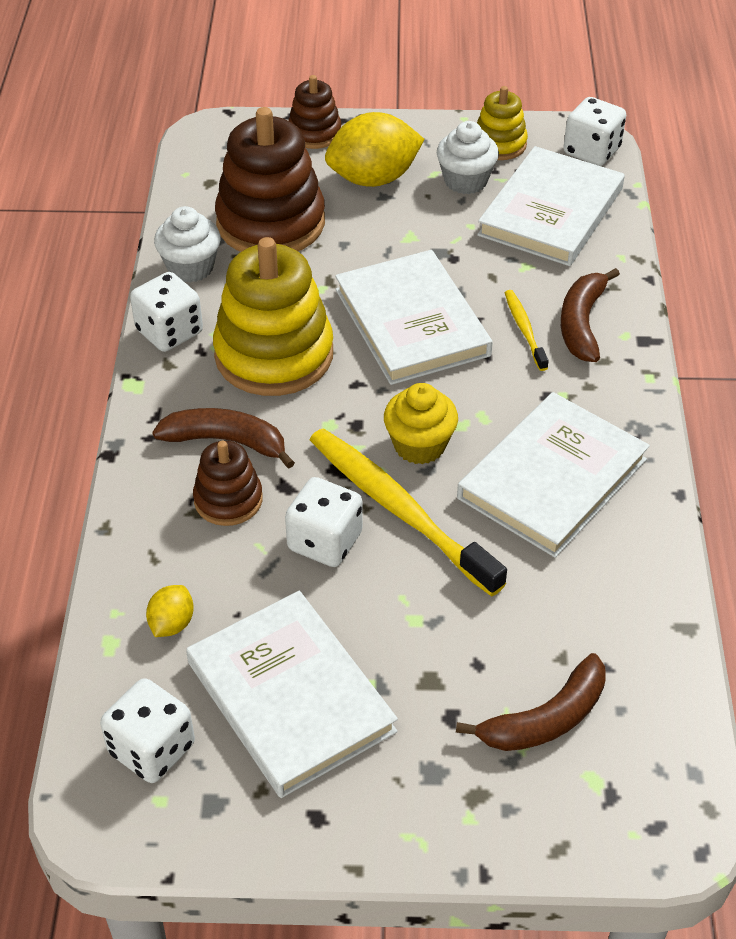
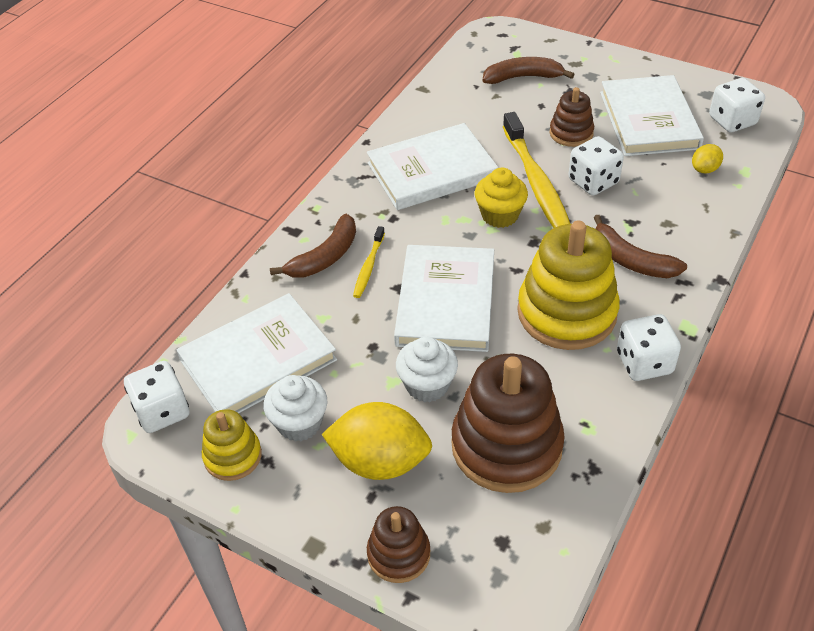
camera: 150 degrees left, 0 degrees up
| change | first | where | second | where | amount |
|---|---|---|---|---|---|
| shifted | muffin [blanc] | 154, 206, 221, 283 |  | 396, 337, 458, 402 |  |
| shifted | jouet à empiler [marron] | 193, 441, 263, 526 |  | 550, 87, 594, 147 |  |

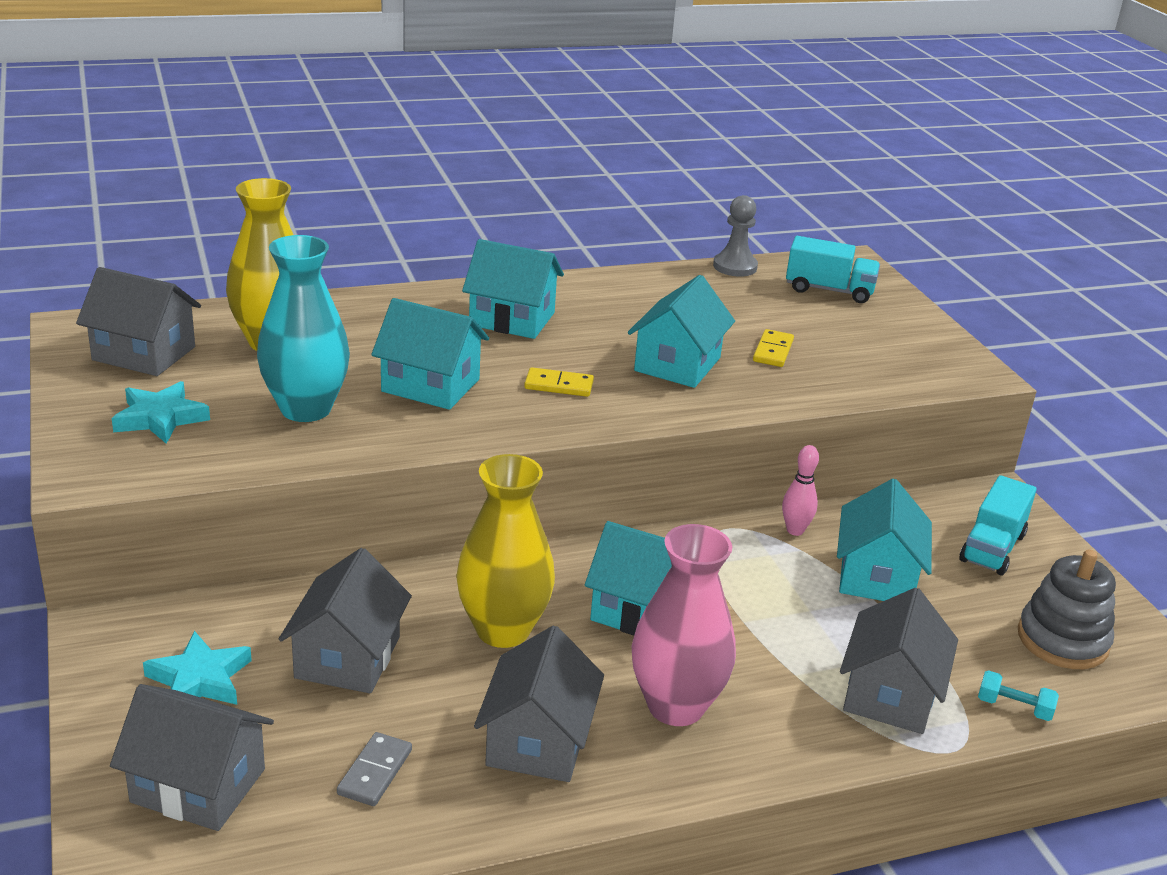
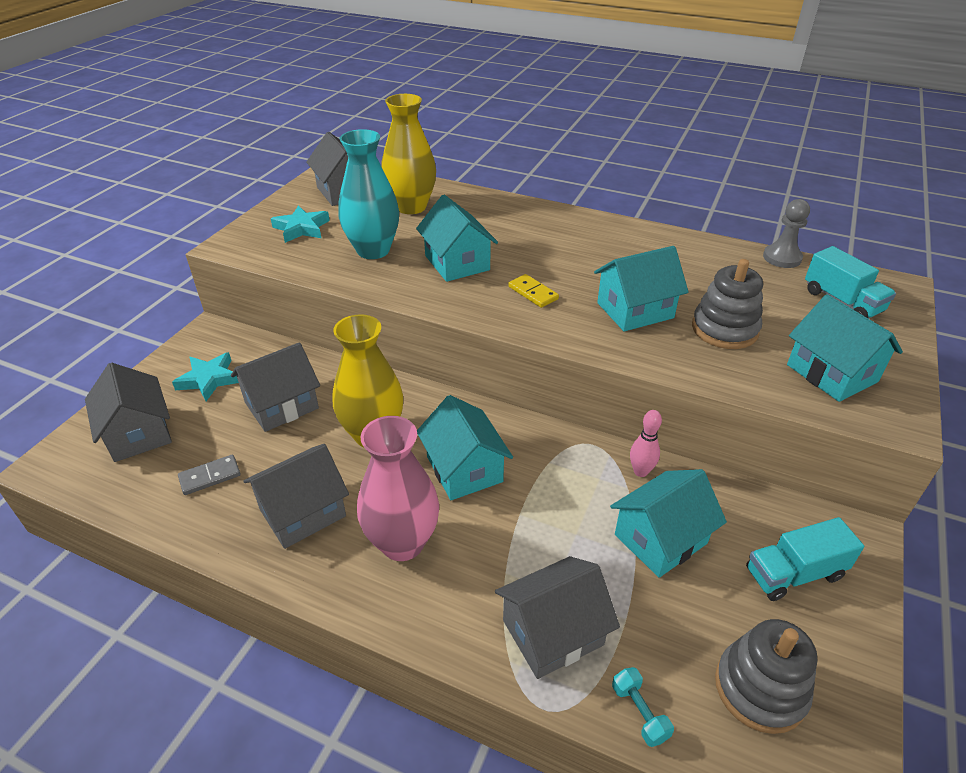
camera: 45 degrees right, 10 degrees up
| change | first | where | second | where | amount |
|---|---|---|---|---|---|
| swapped | domino [jaune] | 753, 329, 794, 367 | jouet à empiler [gris] | 692, 259, 763, 349 |  |
| shifted | maison [turquoise] | 462, 239, 564, 339 |  | 787, 294, 903, 402 |  |

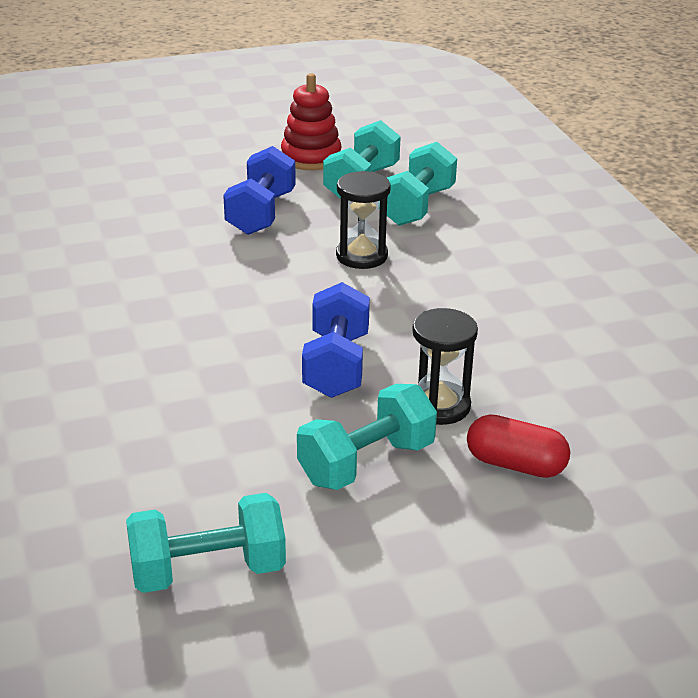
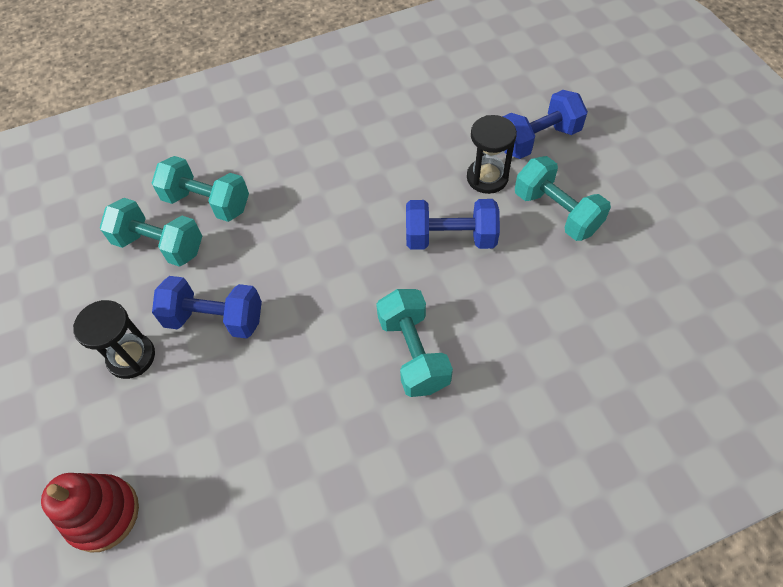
camera: 90 degrees left, 25 degrees up
| change | first | where | second | where | amount |
|---|---|---|---|---|---|
| shifted | jouet à empiler [rouge] | 281, 73, 342, 170 |  | 41, 473, 139, 553 |  |
| shifted | sablier [noir] | 336, 171, 391, 269 |  | 73, 300, 155, 379 |  |
| shifted | haltère [turquoise] | 126, 493, 286, 593 |  | 376, 289, 453, 397 |  |
| swapped | gélule [rouge] | 467, 414, 570, 478 | haltère [bleu] | 503, 90, 588, 159 |  |

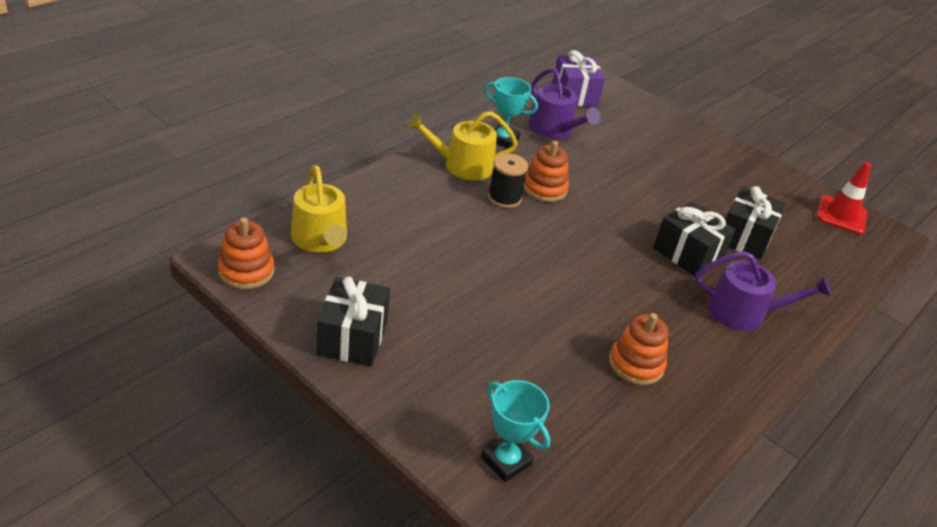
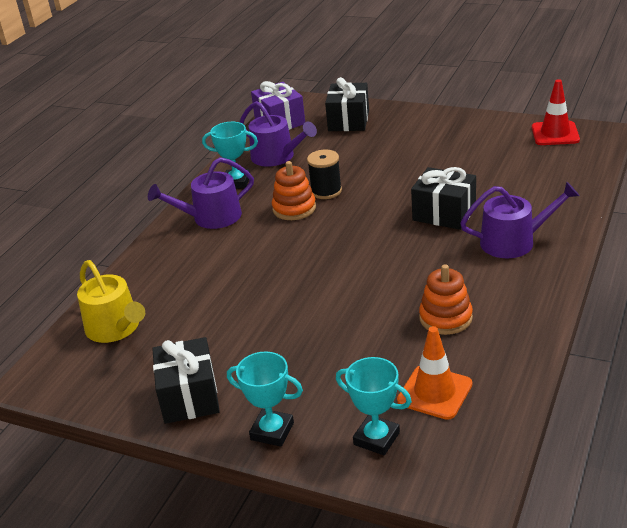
camera: 10 degrees left, 5 degrees down
| change | first | where | second | where | amount |
|---|---|---|---|---|---|
| repainted | arrosoir [jaune] | 407, 111, 518, 180 | arrosoir [violet] | 148, 157, 254, 229 |  |
| new |  |  | trophée [turquoise] | 227, 351, 303, 447 |  |
| shifted | bobine [noir] | 488, 154, 528, 208 |  | 307, 150, 342, 199 |  |
| shifted | cadeau [noir] | 725, 186, 786, 260 |  | 325, 77, 369, 131 |  |
| new |  |  | cône de chantier [orange] | 397, 326, 472, 420 |  |
| gone | jouet à empiler [orange] | 218, 217, 274, 289 |  |  |  |

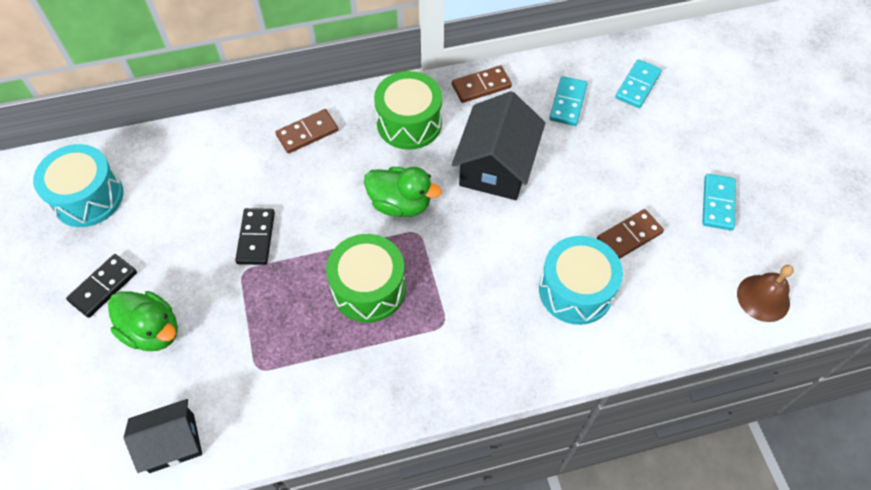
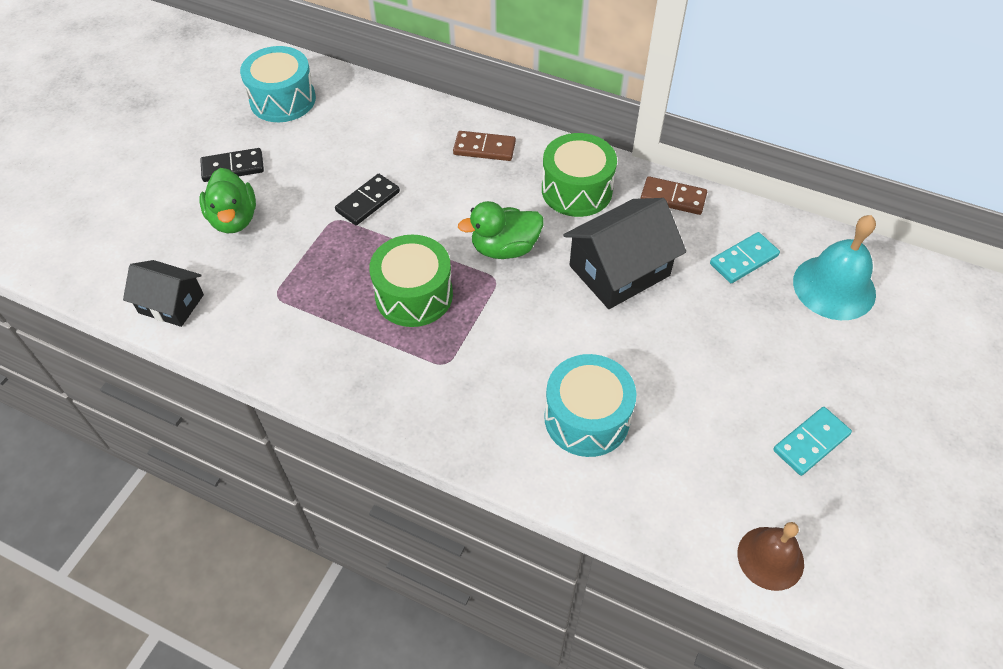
camera: 40 degrees right, 5 degrees down
| change | first | where | second | where | amount |
|---|---|---|---|---|---|
| rotated | canard [vert] | 364, 167, 442, 217 |  | 458, 201, 543, 259 | 105 degrees clockwise |
| swapped | domino [turquoise] | 615, 59, 662, 108 | cloche [turquoise] | 793, 215, 876, 320 |  |
| gone | domino [marron] | 597, 209, 664, 259 |  |  |  |

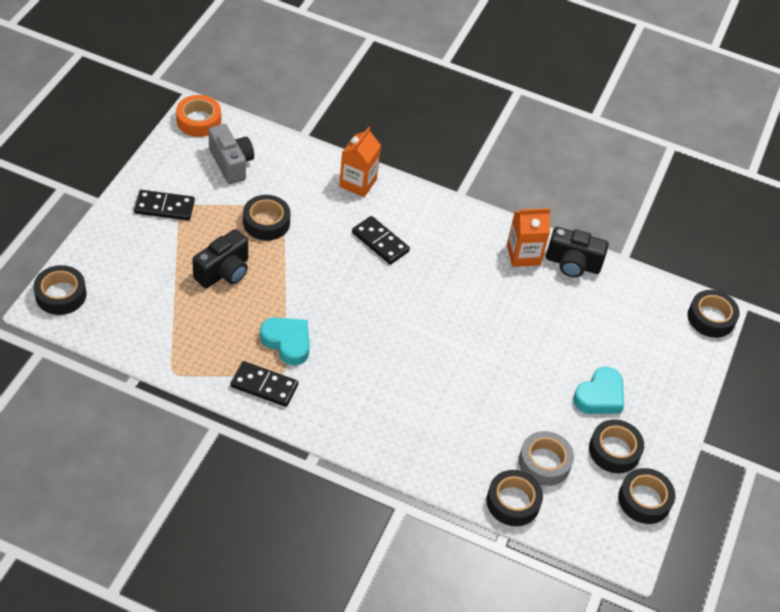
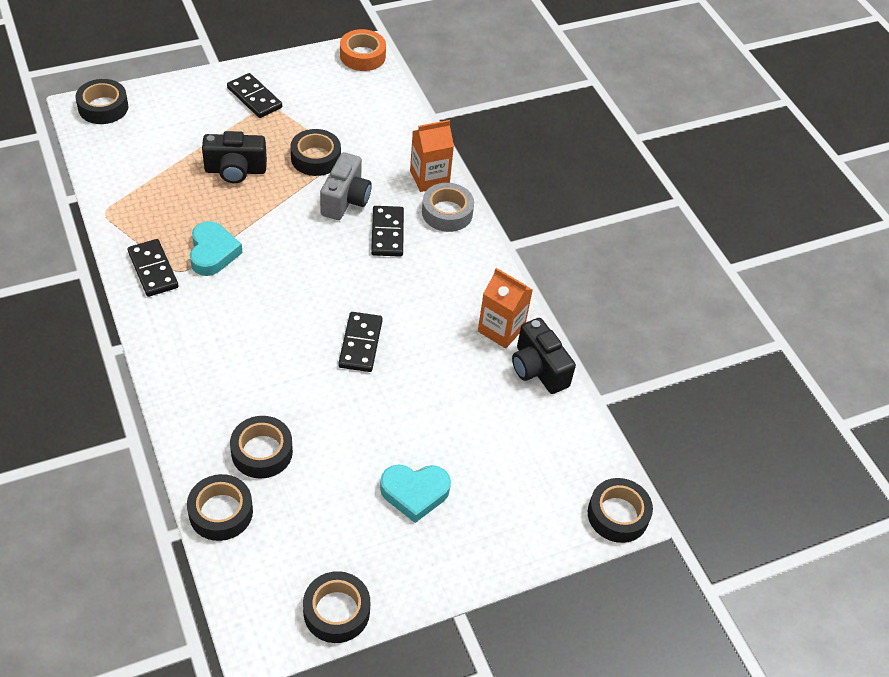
camera: 45 degrees right, 0 degrees up
| change | first | where | second | where | amount |
|---|---|---|---|---|---|
| shifted | ruban adhésif [noir] | 589, 419, 644, 473 |  | 230, 416, 293, 479 |  |
| shifted | appareil photo [gris] | 208, 124, 254, 184 |  | 320, 152, 372, 220 |  |
| new |  |  | domino [noir] | 338, 312, 383, 372 |  |
| shifted | ruban adhésif [gris] | 519, 431, 574, 486 |  | 422, 183, 474, 232 |  |

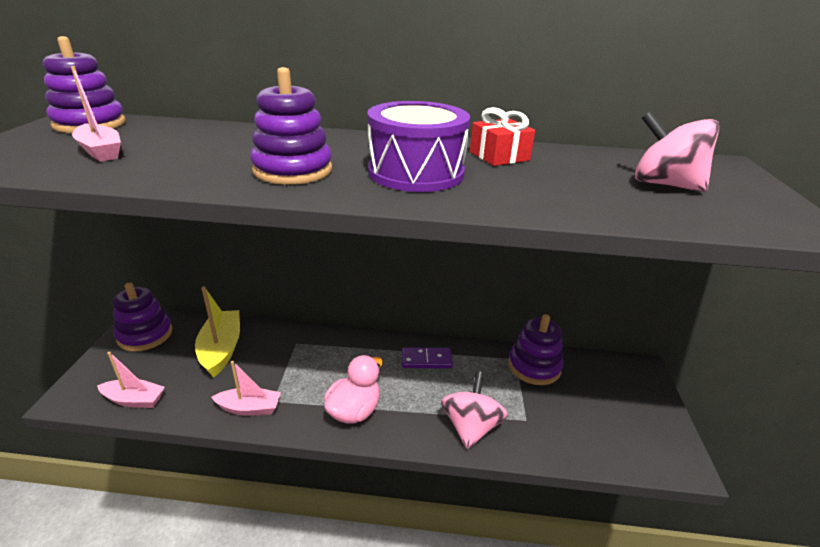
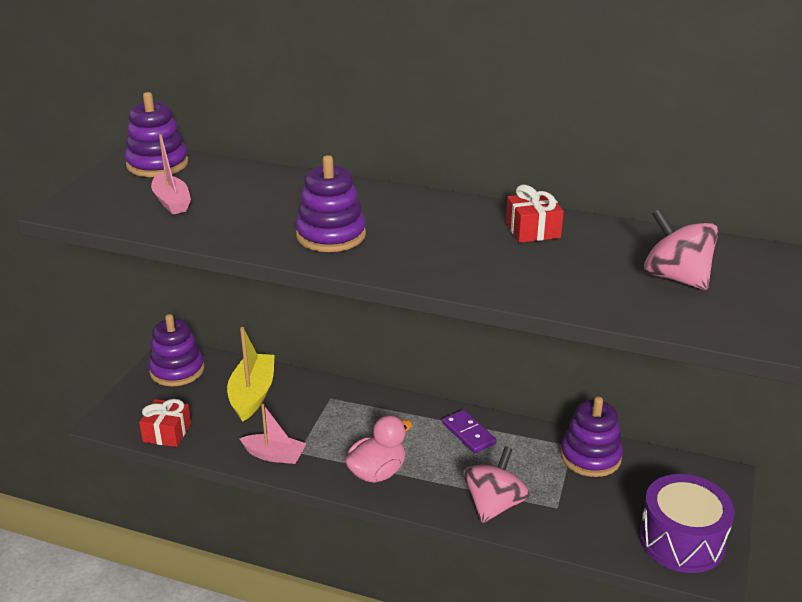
camera: 15 degrees right, 0 degrees up
| change | first | where | second | where | amount |
|---|---|---|---|---|---|
| swapped | bateau [rose] | 97, 352, 165, 408 | cadeau [rouge] | 139, 399, 191, 447 |  |
| rotated | domino [violet] | 402, 347, 453, 368 |  | 442, 410, 497, 453 | 45 degrees clockwise |
| shifted | tambour [violet] | 367, 101, 470, 192 |  | 639, 474, 735, 573 |  |

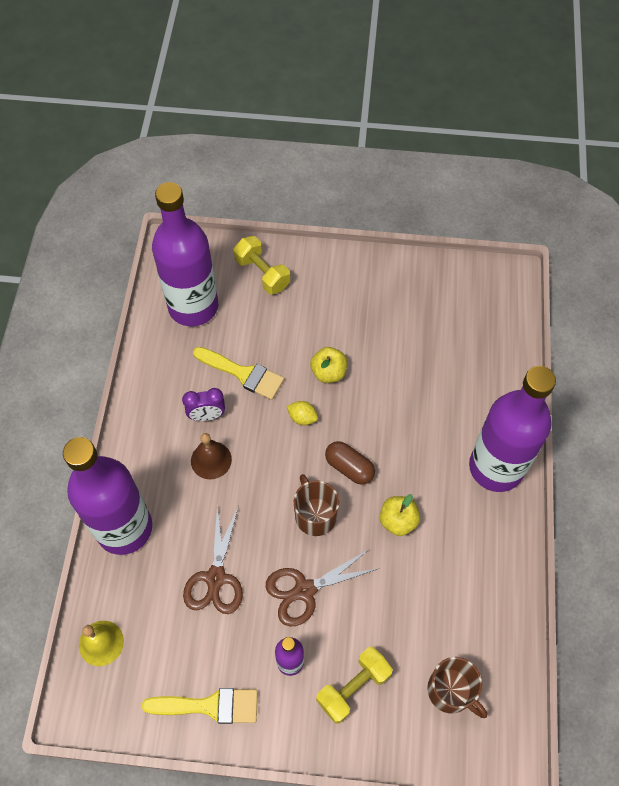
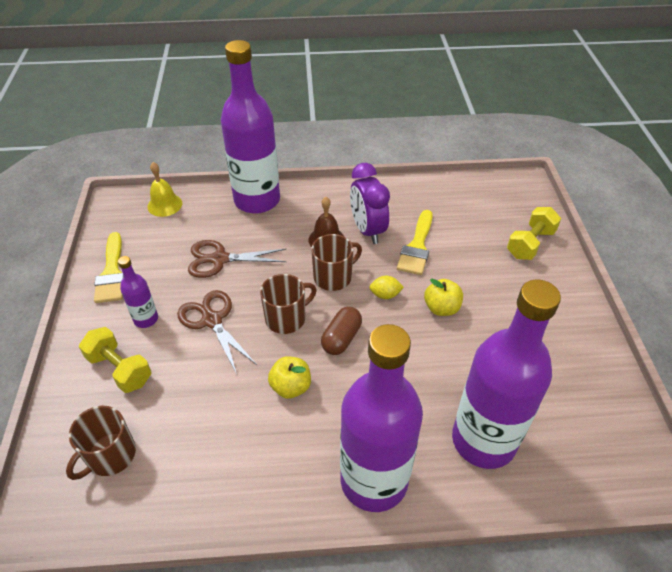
camera: 80 degrees right, 15 degrees down
| change | first | where | second | where | amount |
|---|---|---|---|---|---|
| new |  |  | tasse [marron] | 311, 234, 362, 291 |  |
| scaled | réveil [violet] | 182, 388, 225, 421 |  | 350, 163, 390, 244 | x1.58 |
| rotated | citron [jaune] | 286, 401, 318, 425 |  | 369, 276, 404, 299 | 75 degrees clockwise |
| shifted | bouteille [violet] | 152, 182, 218, 327 |  | 452, 280, 561, 469 |  |

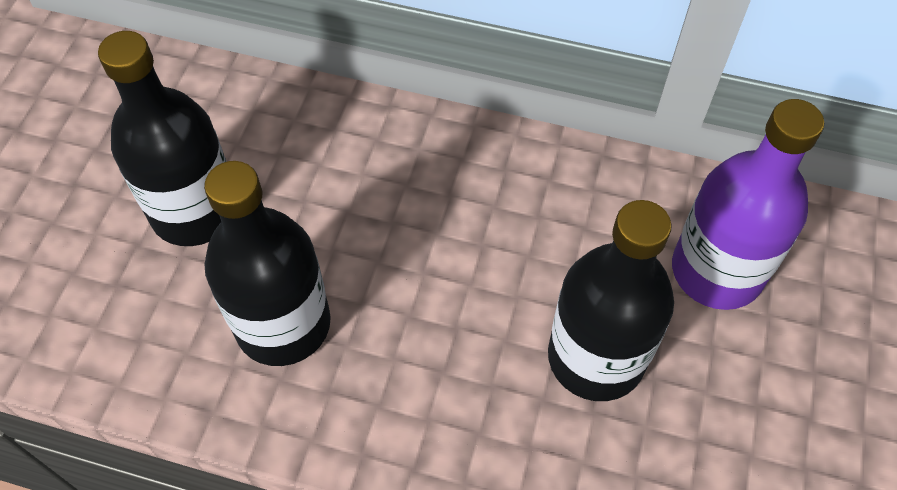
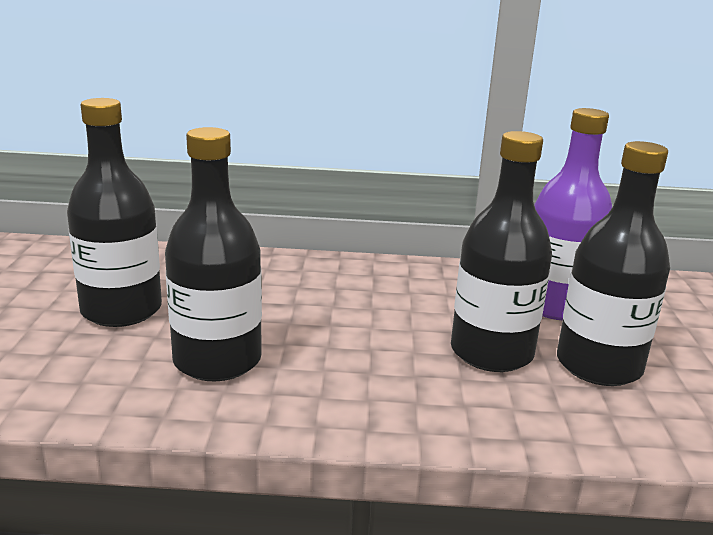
camera: 15 degrees left, 35 degrees down
| change | first | where | second | where | amount |
|---|---|---|---|---|---|
| new |  |  | bouteille [noir] | 557, 141, 670, 386 |  |

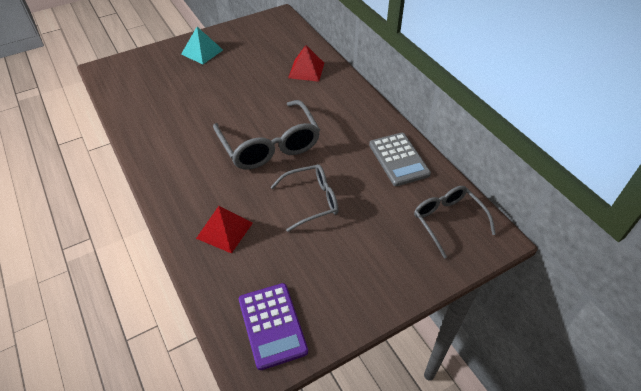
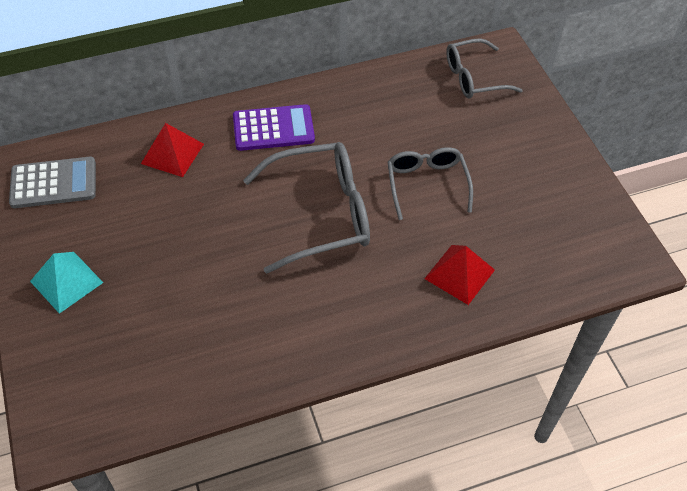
camera: 80 degrees left, 5 degrees up
| change | first | where | second | where | amount |
|---|---|---|---|---|---|
| shifted | calculatrice [gris] | 369, 133, 431, 186 |  | 9, 157, 96, 208 |  |
| shifted | calculatrice [violet] | 239, 283, 308, 370 |  | 233, 104, 315, 151 |  |

